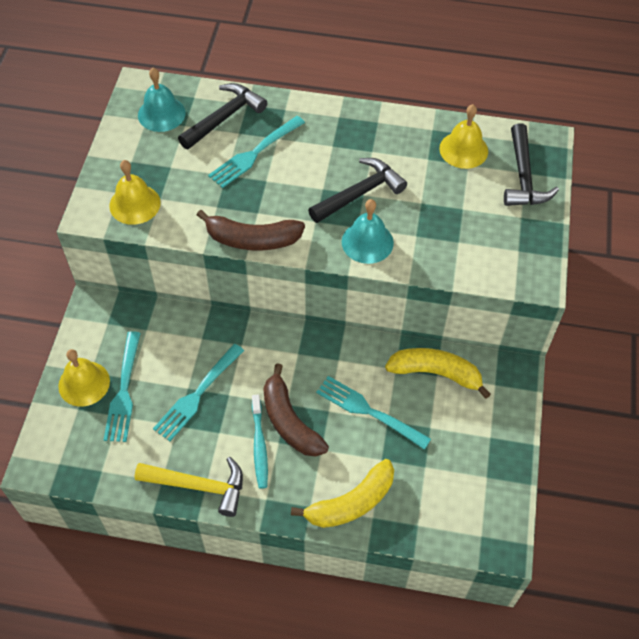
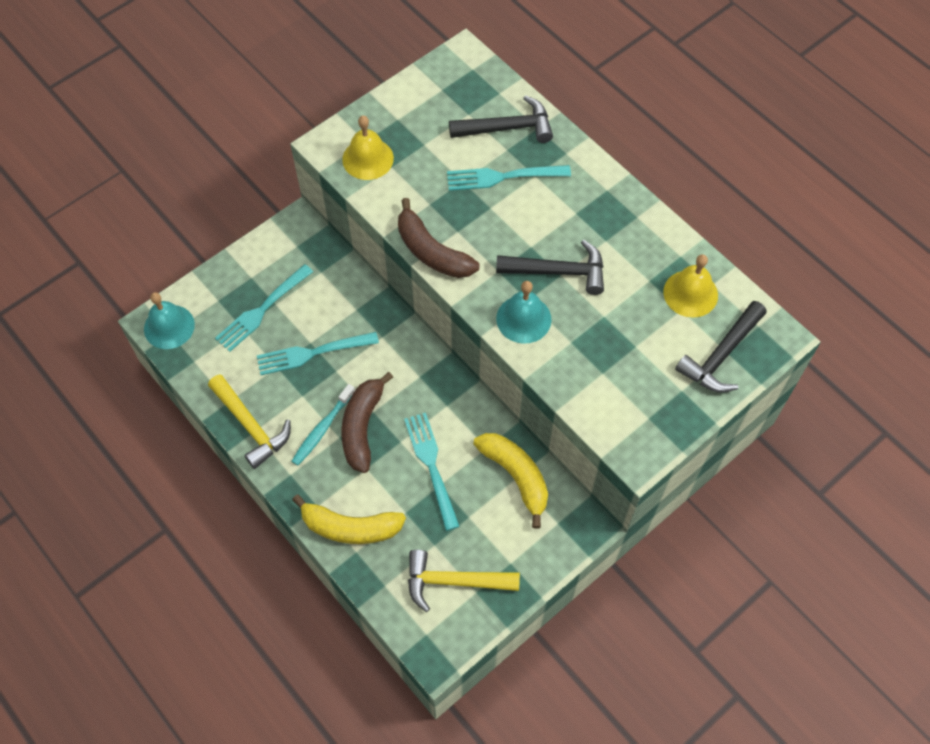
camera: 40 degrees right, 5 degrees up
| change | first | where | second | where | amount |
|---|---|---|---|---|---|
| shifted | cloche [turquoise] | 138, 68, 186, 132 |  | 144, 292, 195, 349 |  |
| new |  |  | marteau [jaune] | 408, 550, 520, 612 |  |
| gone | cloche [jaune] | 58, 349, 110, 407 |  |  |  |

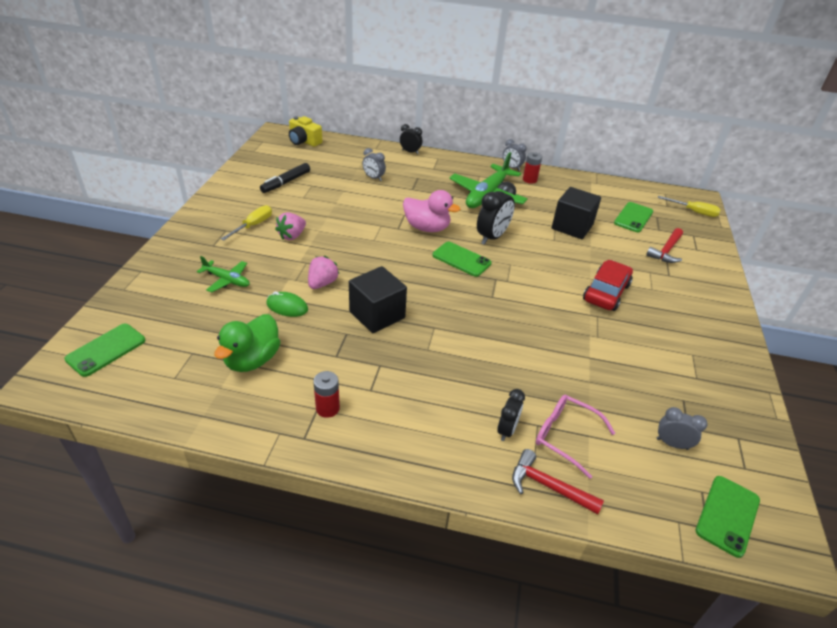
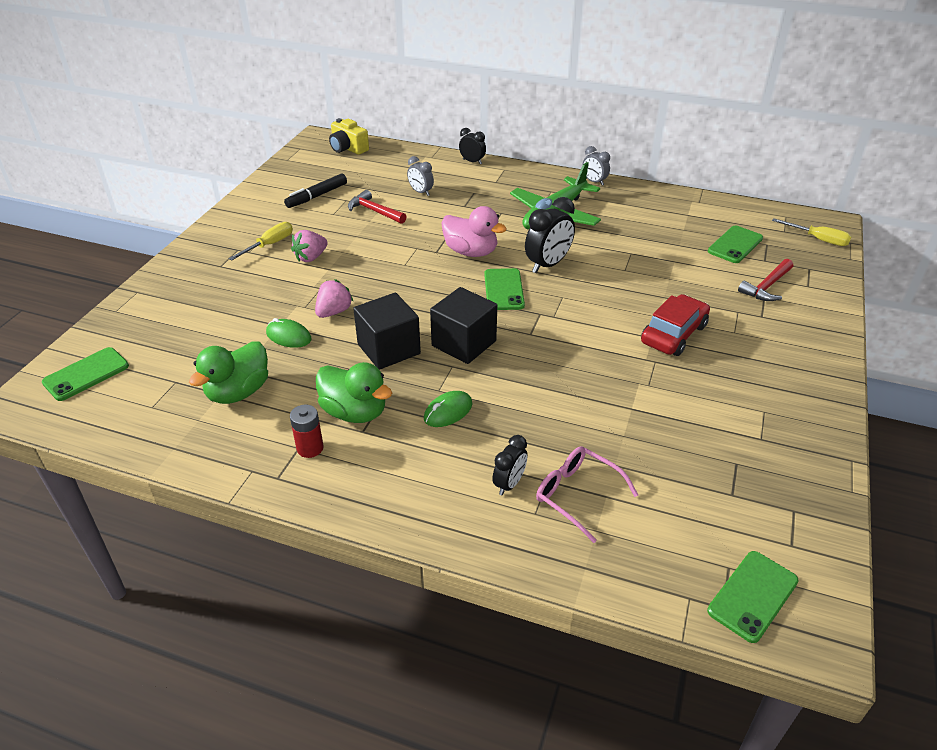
camera: 10 degrees right, 0 degrees up
| change | first | where | second | where | amount |
|---|---|---|---|---|---|
| new |  |  | canard [vert] | 316, 362, 392, 423 |  |
| shifted | marteau [rouge] | 512, 449, 604, 515 |  | 348, 190, 406, 224 |  |
| new |  |  | souris [vert] | 424, 391, 472, 427 |  |
| shifted | cube [noir] | 552, 187, 601, 239 |  | 430, 287, 497, 364 |  |
| rotated | téléphone [vert] | 432, 242, 492, 277 |  | 484, 268, 525, 310 | 45 degrees clockwise |
| gone | avion [vert] | 197, 256, 250, 293 |  |  |  |
| gone | pile [rouge] | 523, 152, 542, 184 |  |  |  |
| gone | réveil [gris] | 657, 407, 707, 450 |  |  |  |

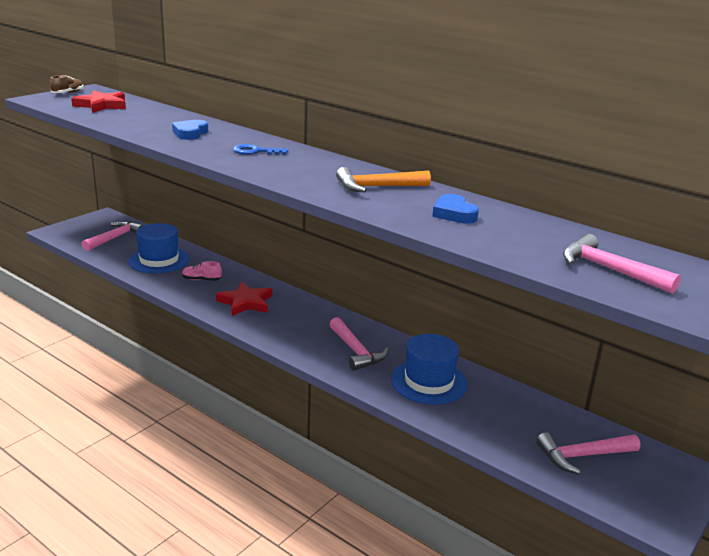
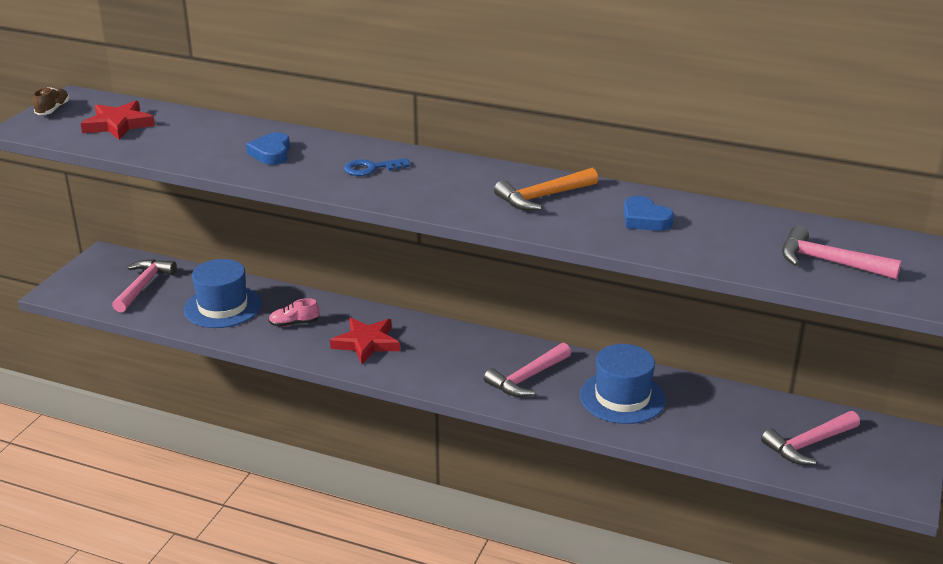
camera: 15 degrees left, 5 degrees up
| change | first | where | second | where | amount |
|---|---|---|---|---|---|
| rotated | marteau [rose] | 329, 317, 389, 371 |  | 484, 343, 571, 397 | 90 degrees clockwise |

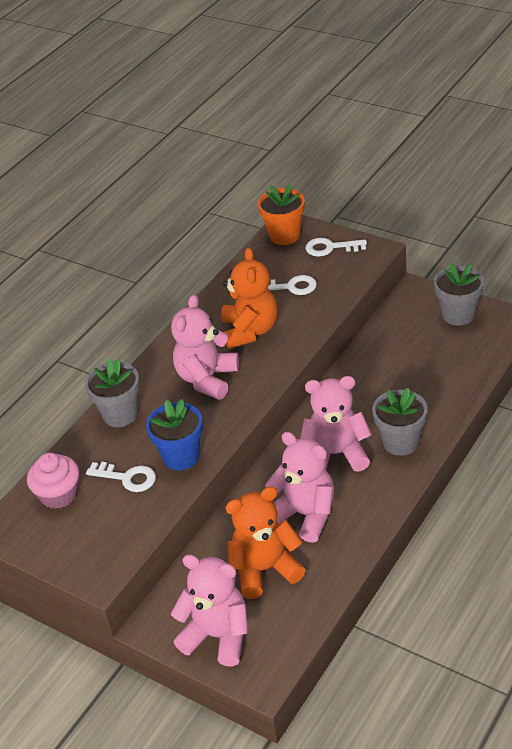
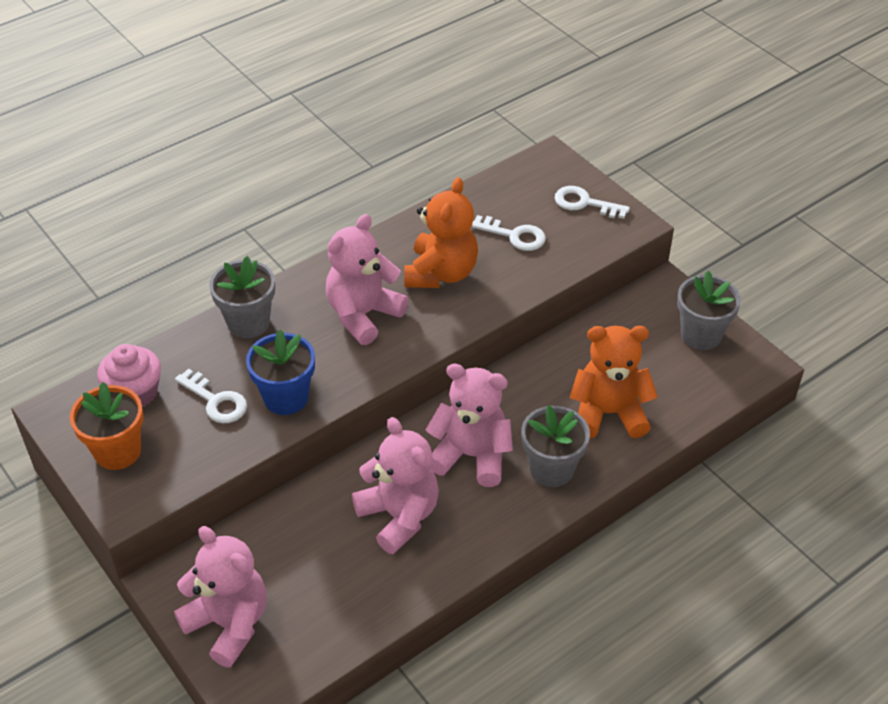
camera: 15 degrees right, 5 degrees up
| change | first | where | second | where | amount |
|---|---|---|---|---|---|
| shifted | pot de fleurs [orange] | 258, 184, 305, 245 |  | 70, 382, 143, 470 |  |
| shifted | ours en peluche [orange] | 225, 486, 305, 599 |  | 569, 326, 658, 439 |  |

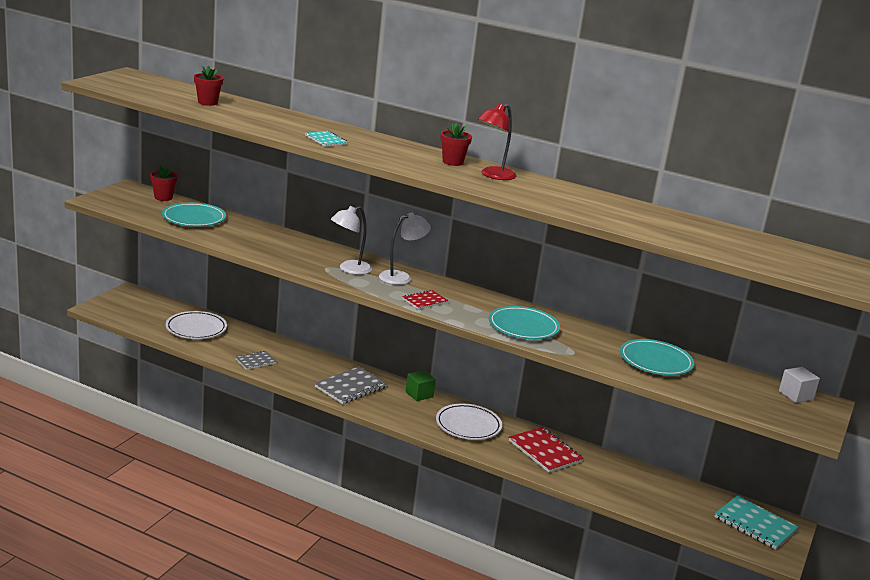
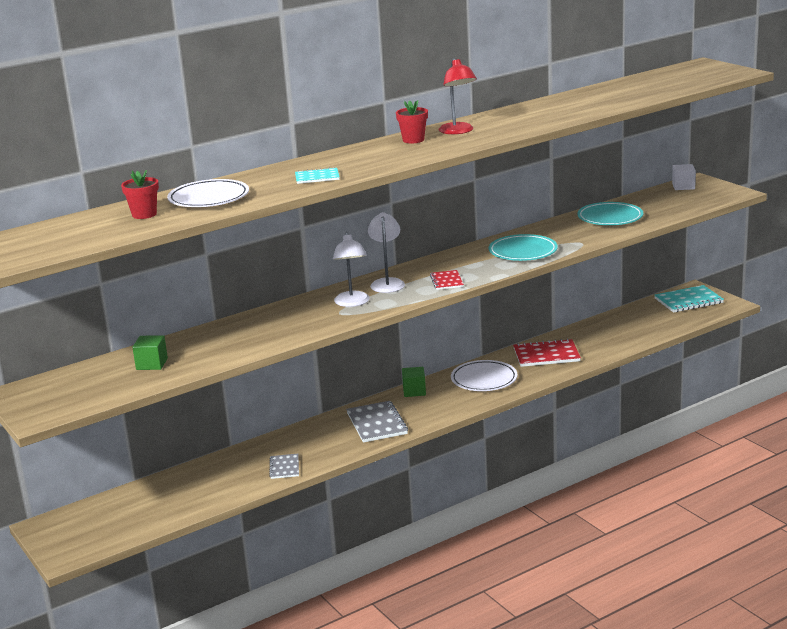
camera: 55 degrees left, 0 degrees up
| change | first | where | second | where | amount |
|---|---|---|---|---|---|
| swapped | assiette [turquoise] | 162, 203, 226, 227 | cube [vert] | 132, 335, 168, 370 |  |
| shifted | assiette [blanc] | 166, 311, 227, 339 |  | 167, 179, 249, 207 |  |
| gone | pot de fleurs [rouge] | 150, 165, 178, 201 |  |  |  |

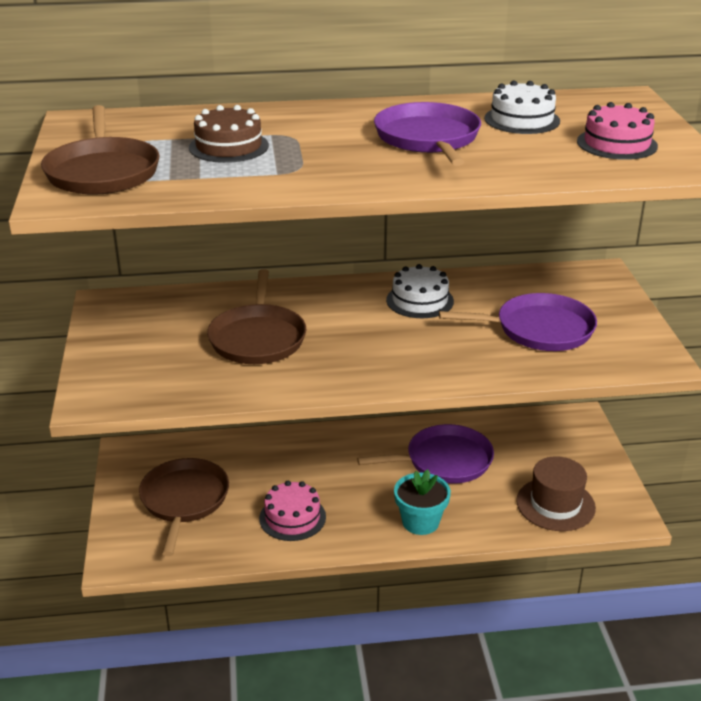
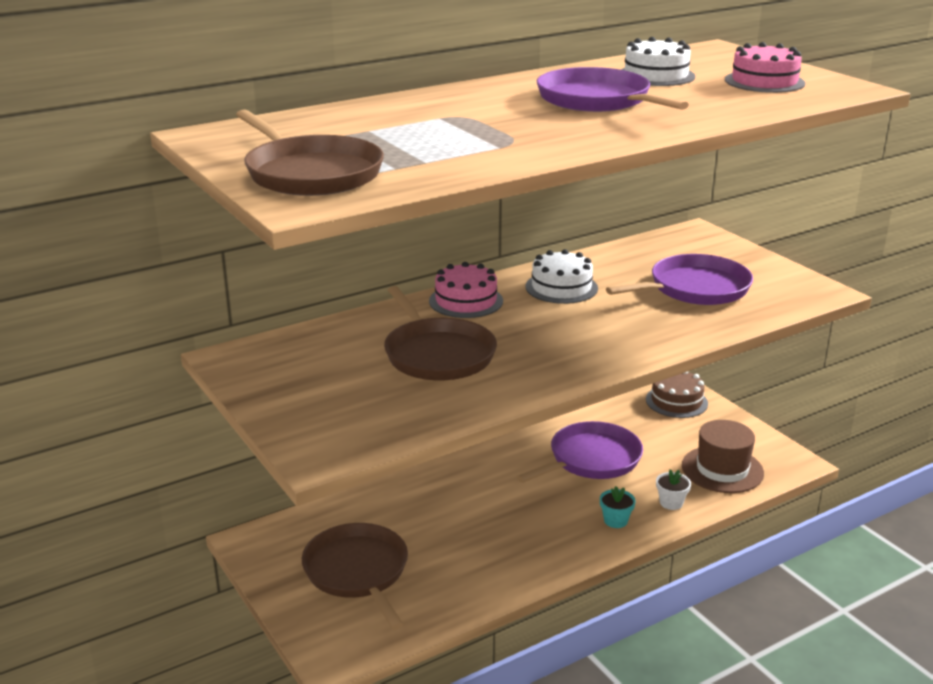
camera: 25 degrees left, 5 degrees down
| change | first | where | second | where | amount |
|---|---|---|---|---|---|
| shifted | gâteau [rose] | 259, 481, 326, 541 |  | 429, 262, 503, 318 |  |
| scaled | pot de fleurs [turquoise] | 394, 469, 451, 535 |  | 600, 486, 636, 528 | x0.59 |
| shifted | gâteau [marron] | 189, 105, 269, 163 |  | 646, 372, 708, 418 |  |
| new |  |  | pot de fleurs [blanc] | 656, 469, 691, 510 |  |

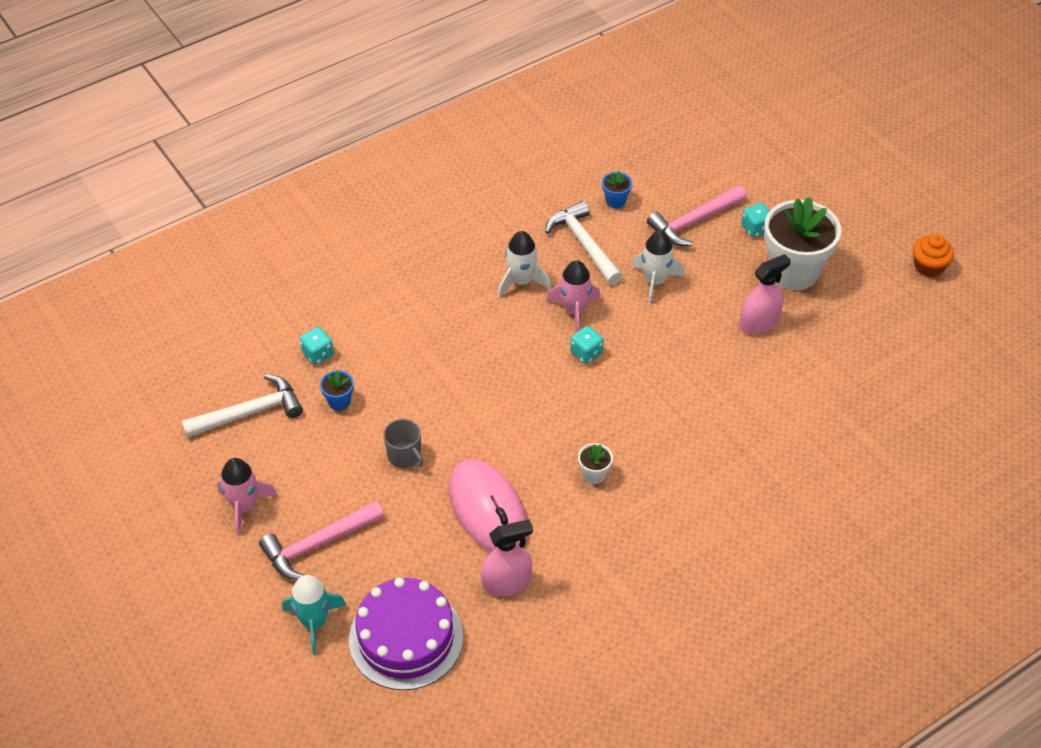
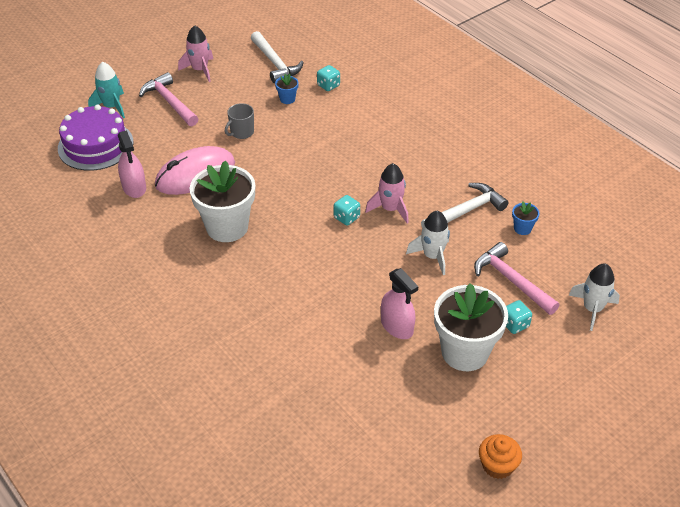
camera: 85 degrees right, 5 degrees down
| change | first | where | second | where | amount |
|---|---|---|---|---|---|
| scaled | pot de fleurs [blanc] | 578, 443, 613, 484 |  | 190, 160, 255, 242 | x2.38 |
| shifted | fusée [blanc] | 498, 231, 551, 298 |  | 569, 263, 620, 331 |  |

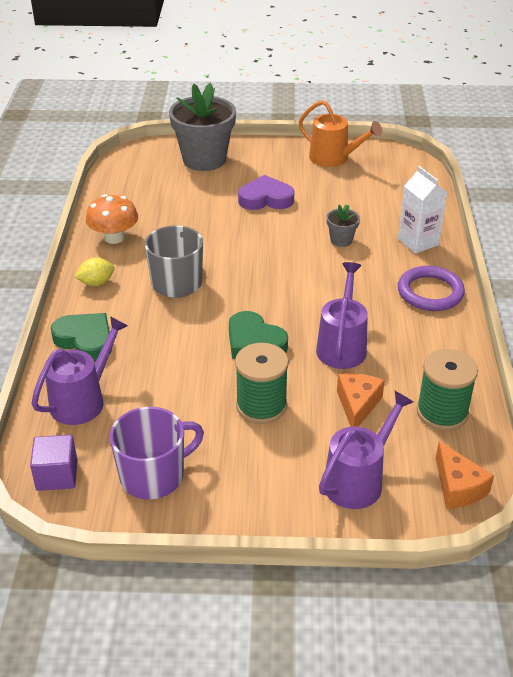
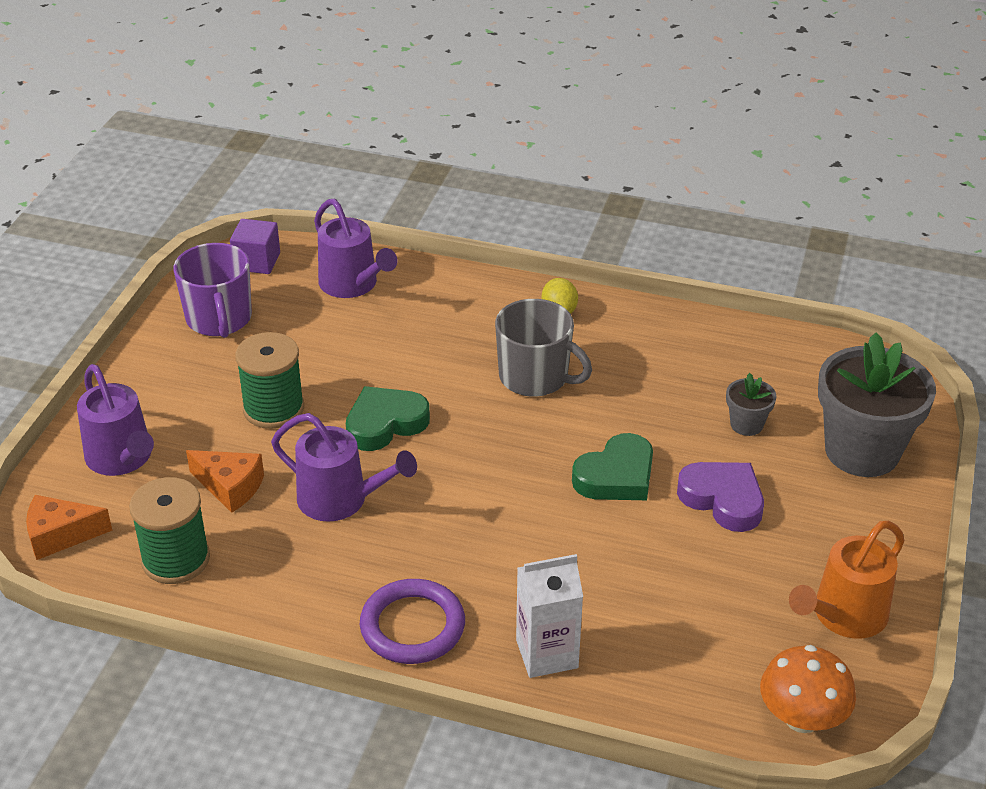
camera: 105 degrees right, 0 degrees up
| change | first | where | second | where | amount |
|---|---|---|---|---|---|
| shifted | cœur [vert] | 51, 313, 112, 362 |  | 572, 433, 653, 500 |  |
| rotated | cœur [violet] | 238, 175, 294, 210 |  | 677, 462, 764, 532 | 60 degrees counterclockwise |
| shifted | pot de fleurs [gris] | 326, 204, 360, 247 |  | 726, 373, 776, 436 |  |
| shifted | champignon [orange] | 86, 194, 138, 244 |  | 760, 645, 856, 733 |  |

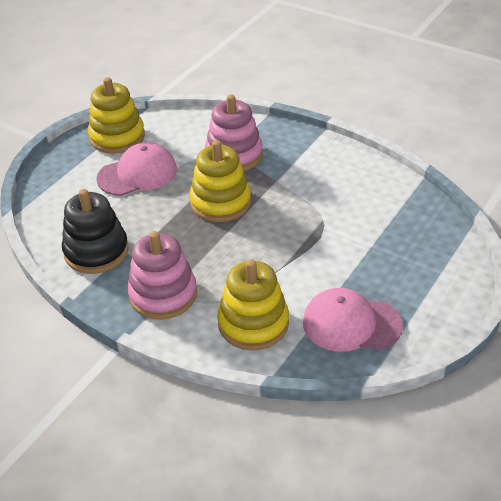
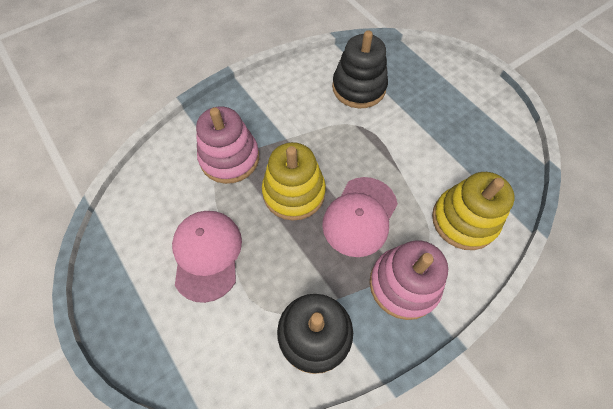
camera: 70 degrees left, 20 degrees up
| change | first | where | second | where | amount |
|---|---|---|---|---|---|
| shifted | casquette [rose] | 303, 288, 403, 352 |  | 322, 177, 398, 257 |  |
| new |  |  | jouet à empiler [noir] | 332, 30, 388, 108 |  |
| gone | jouet à empiler [jaune] | 88, 77, 145, 154 |  |  |  |

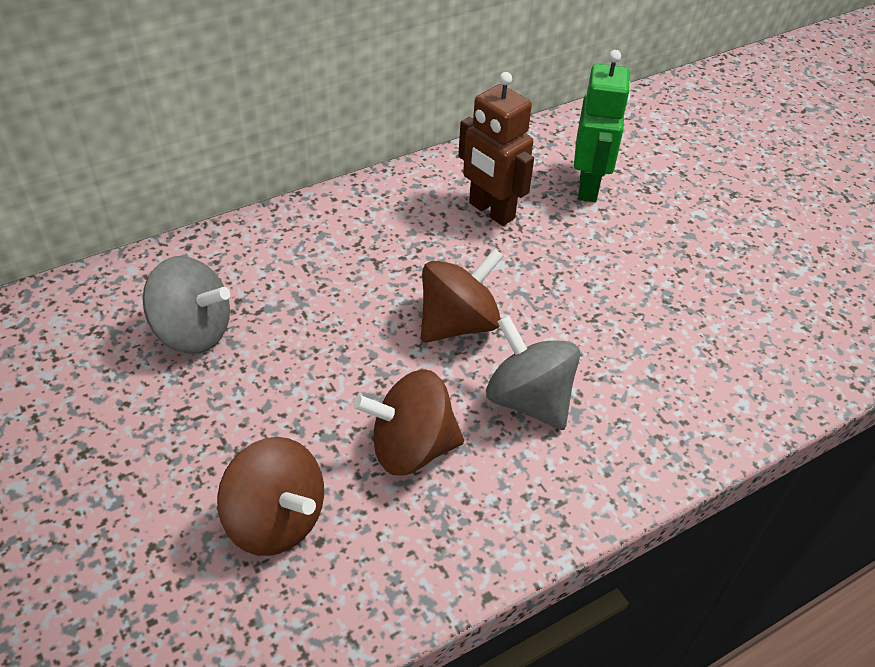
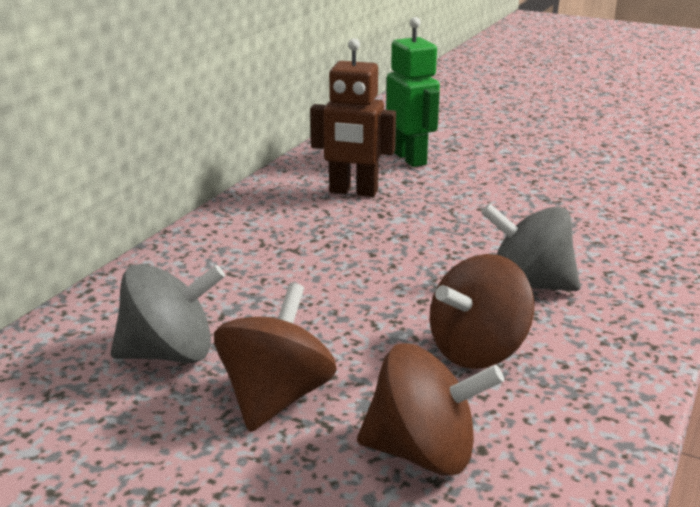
camera: 30 degrees left, 20 degrees down
| change | first | where | second | where | amount |
|---|---|---|---|---|---|
| shifted | toupie [marron] | 421, 248, 504, 343 |  | 214, 283, 337, 432 |  |

